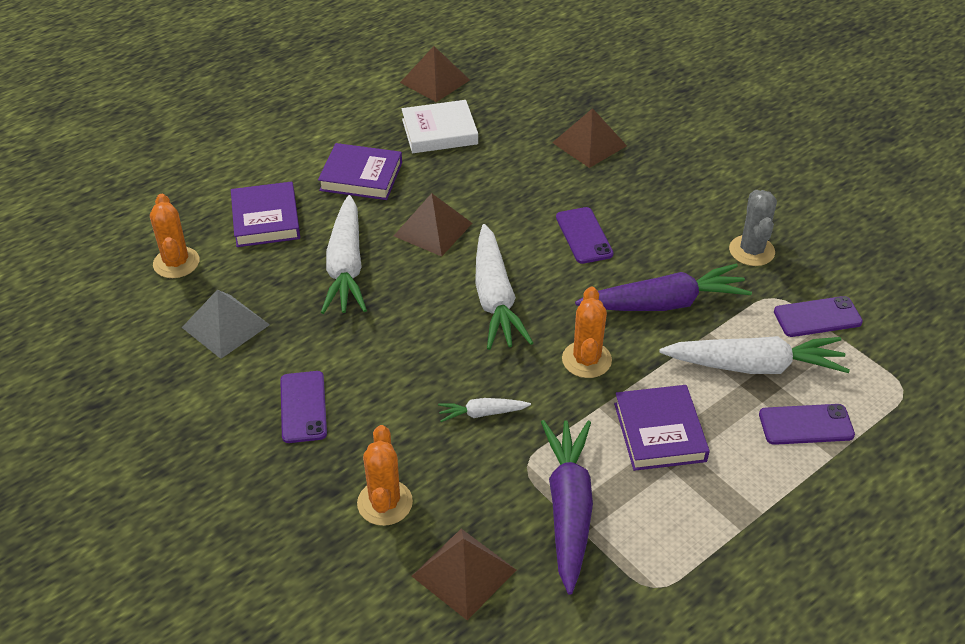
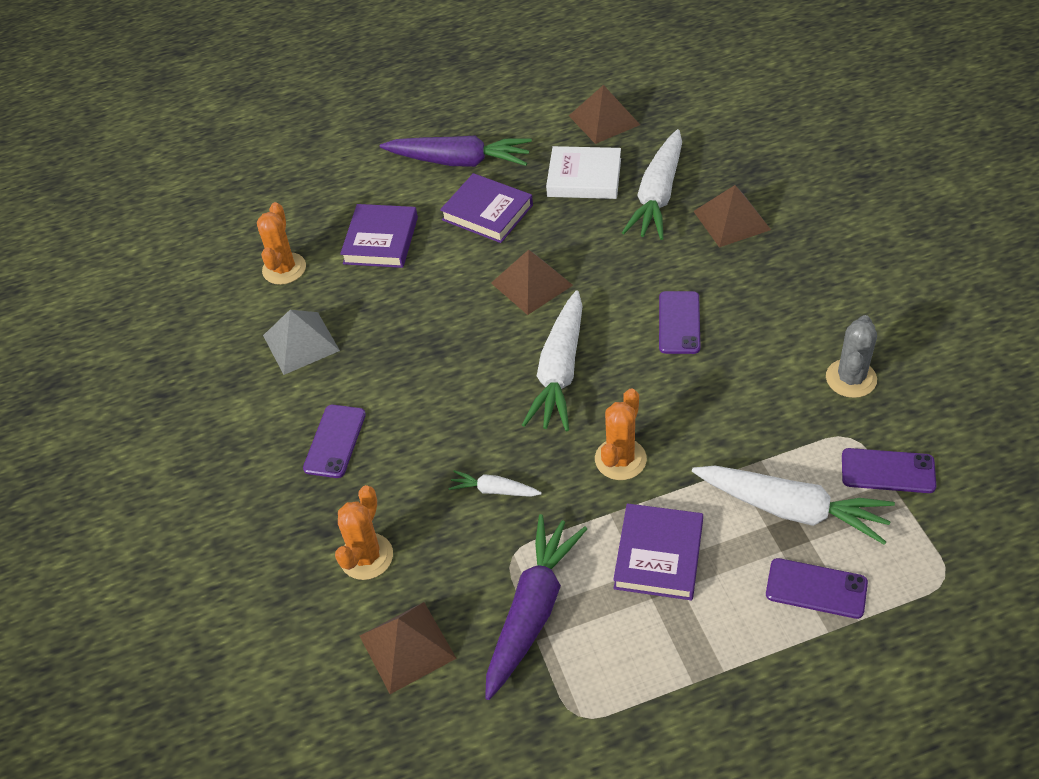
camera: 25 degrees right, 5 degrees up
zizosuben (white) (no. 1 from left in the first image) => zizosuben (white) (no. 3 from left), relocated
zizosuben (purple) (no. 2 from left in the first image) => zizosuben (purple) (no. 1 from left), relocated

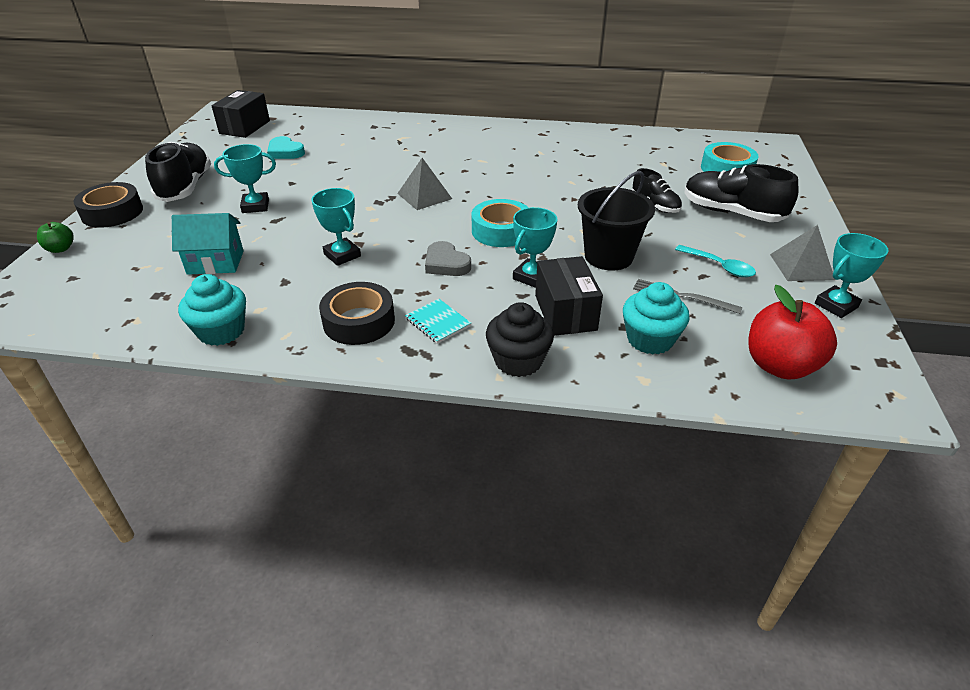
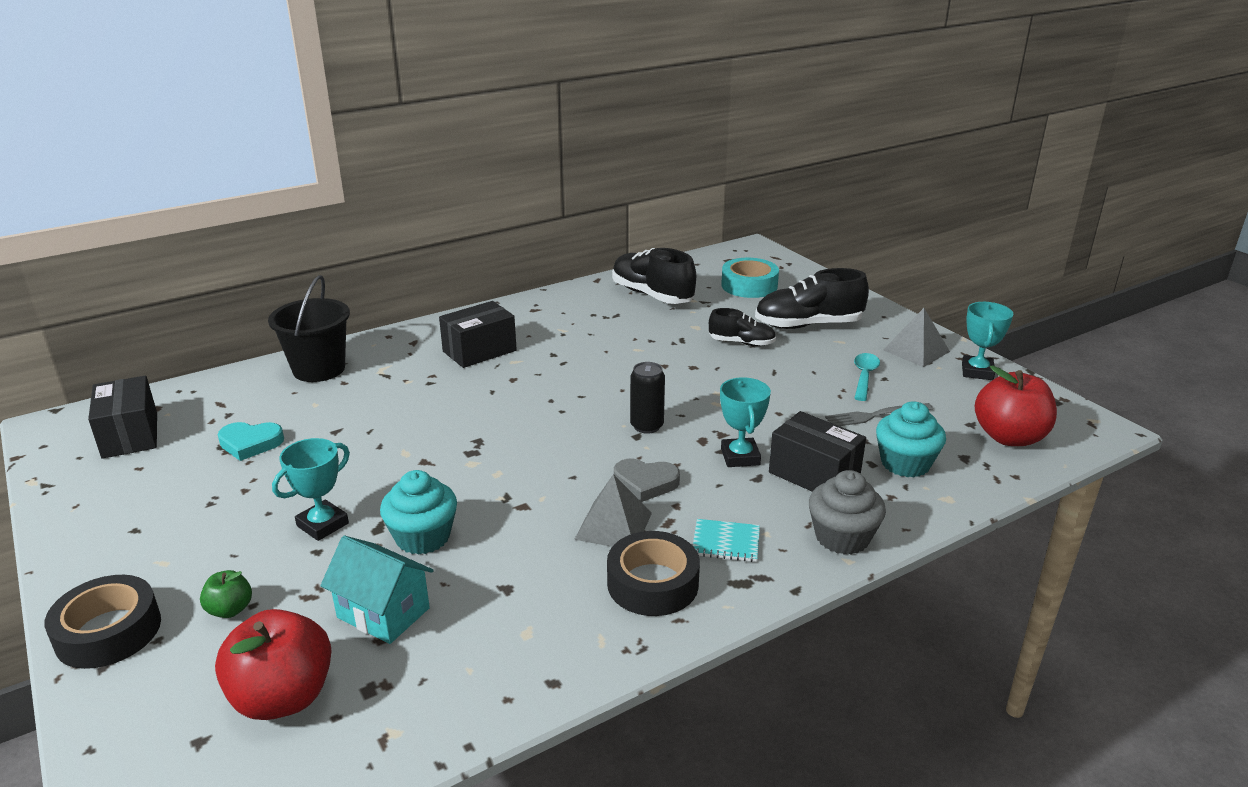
camera: 40 degrees left, 10 degrees down
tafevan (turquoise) (no. 2 from left) => nothing
nothing => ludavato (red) (no. 1 from left)
nothing => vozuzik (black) (no. 2 from left)
ludavato (green), relocated
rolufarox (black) (no. 1 from left), relocated
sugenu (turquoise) (no. 1 from left), relocated
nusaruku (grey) (no. 1 from left), relocated
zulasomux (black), relocated
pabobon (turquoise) (no. 1 from left) => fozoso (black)
sugenu (black) => sugenu (grey)
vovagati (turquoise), 75 degrees clockwise
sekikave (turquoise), 75 degrees counterclockwise

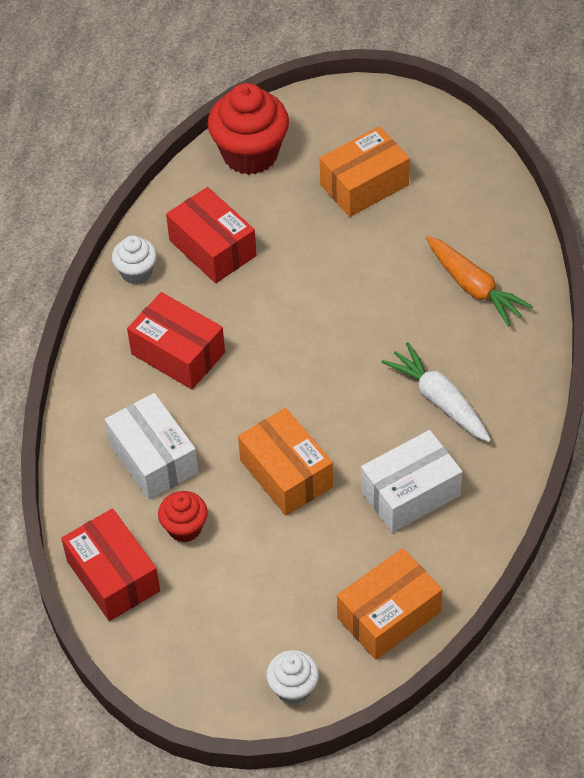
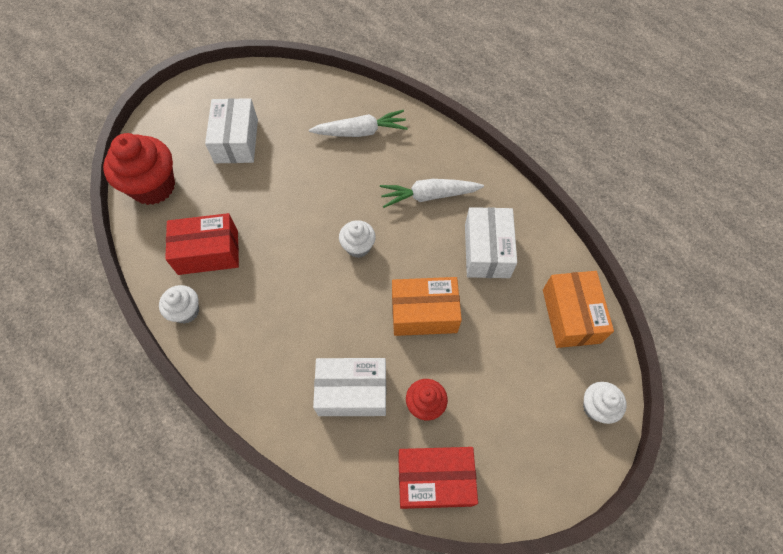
camera: 60 degrees left, 10 degrees up
vozuzik (red) (no. 2 from left) => nothing
nothing => sugenu (white) (no. 2 from left)
vozuzik (orange) (no. 2 from left) => vozuzik (white) (no. 1 from left)
zizosuben (orange) => zizosuben (white) (no. 1 from left)

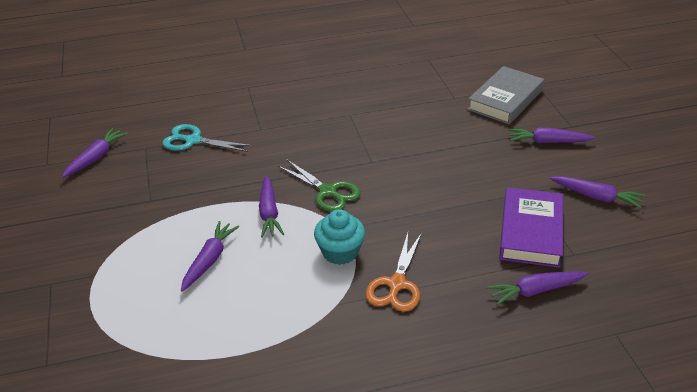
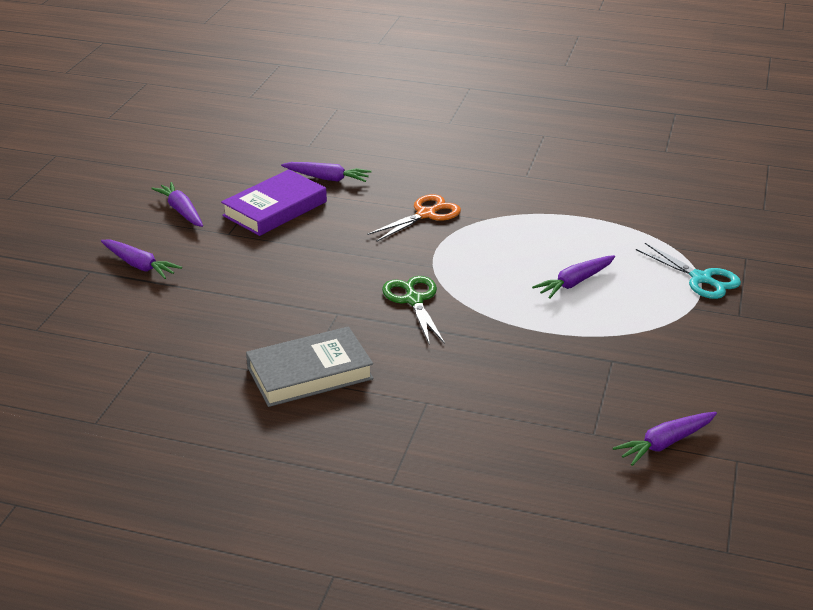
camera: 150 degrees left, 5 degrees down
zizosuben (purple) (no. 3 from left) => nothing
sugenu (turquoise) => nothing
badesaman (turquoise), relocated
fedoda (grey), relocated

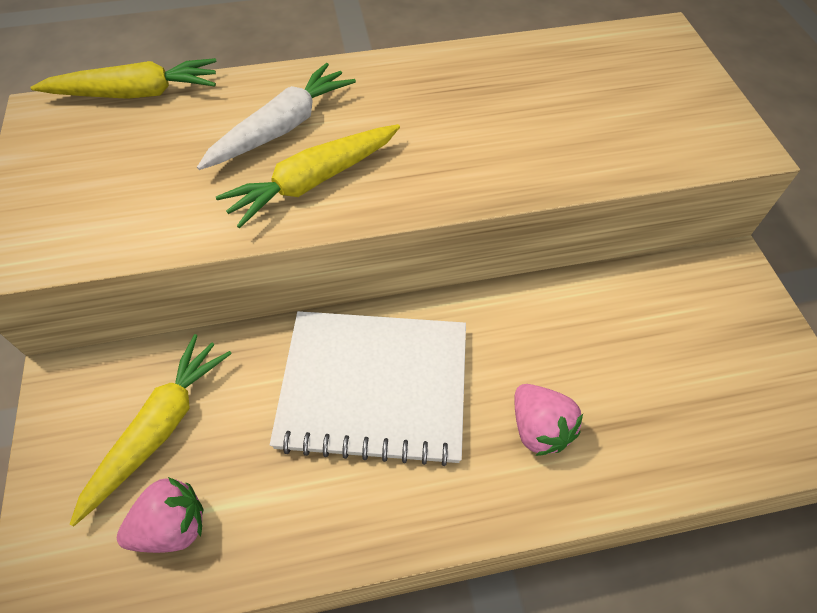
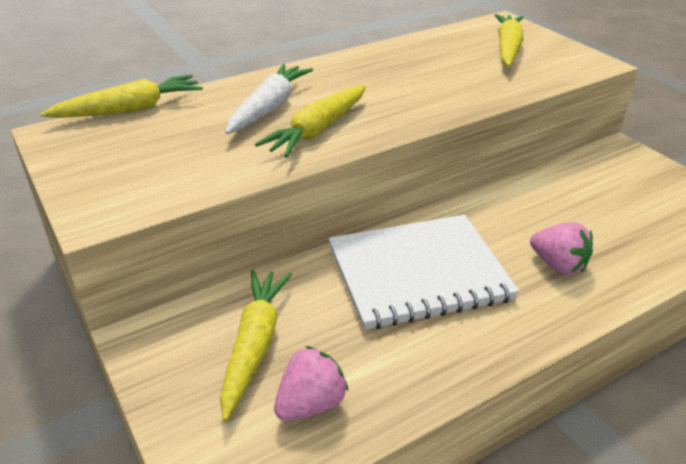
camera: 20 degrees left, 20 degrees down
nothing => zizosuben (yellow) (no. 4 from left)

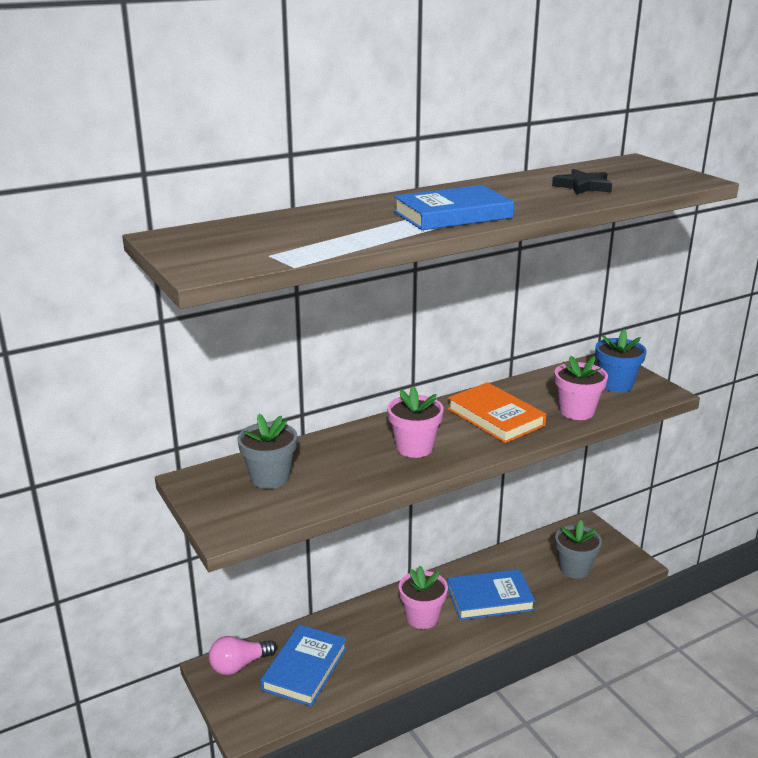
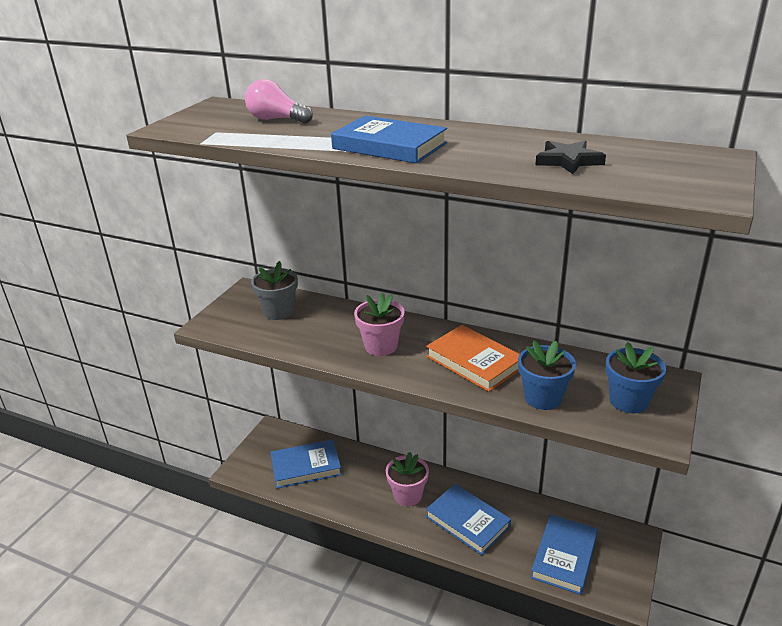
camera: 55 degrees right, 5 degrees up
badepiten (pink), relocated
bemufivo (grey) (no. 2 from left) => fedoda (blue) (no. 4 from left)
bemufivo (pink) (no. 3 from left) => bemufivo (blue) (no. 1 from left)
fedoda (orange), 60 degrees counterclockwise

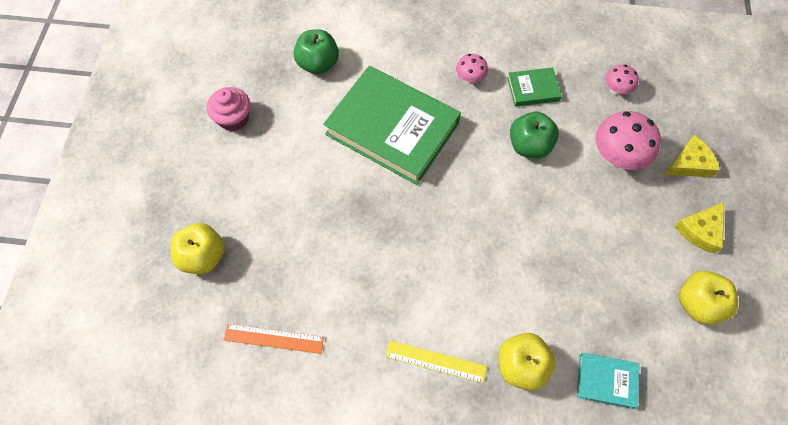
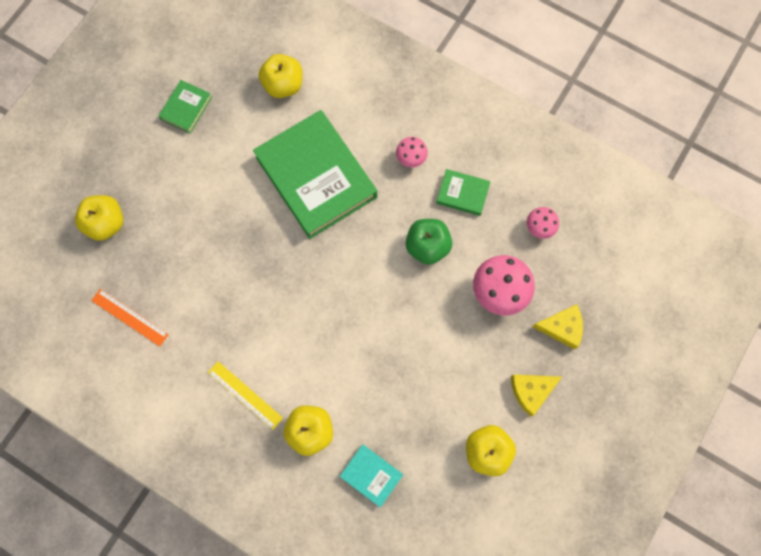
camera: 25 degrees right, 10 degrees up
sugenu (pink) => fedoda (green) (no. 1 from left)
ludavato (green) (no. 1 from left) => ludavato (yellow) (no. 2 from left)

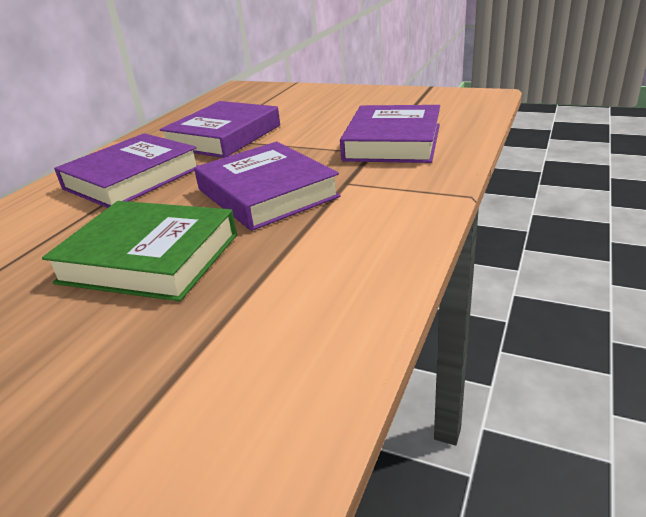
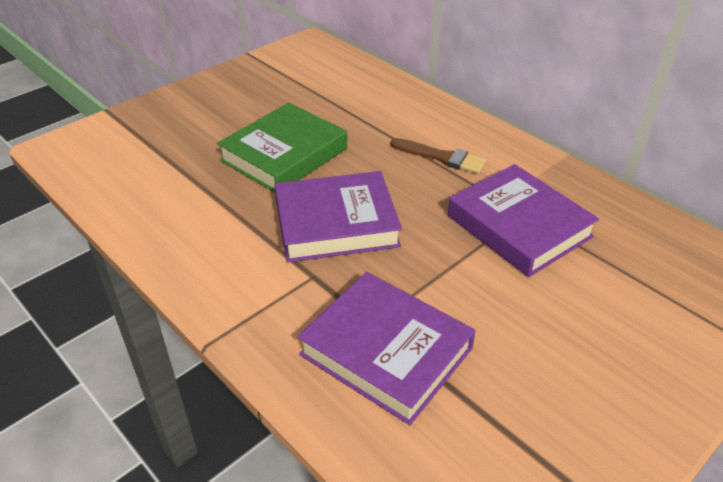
camera: 110 degrees right, 10 degrees up
fedoda (purple) (no. 1 from left) => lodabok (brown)

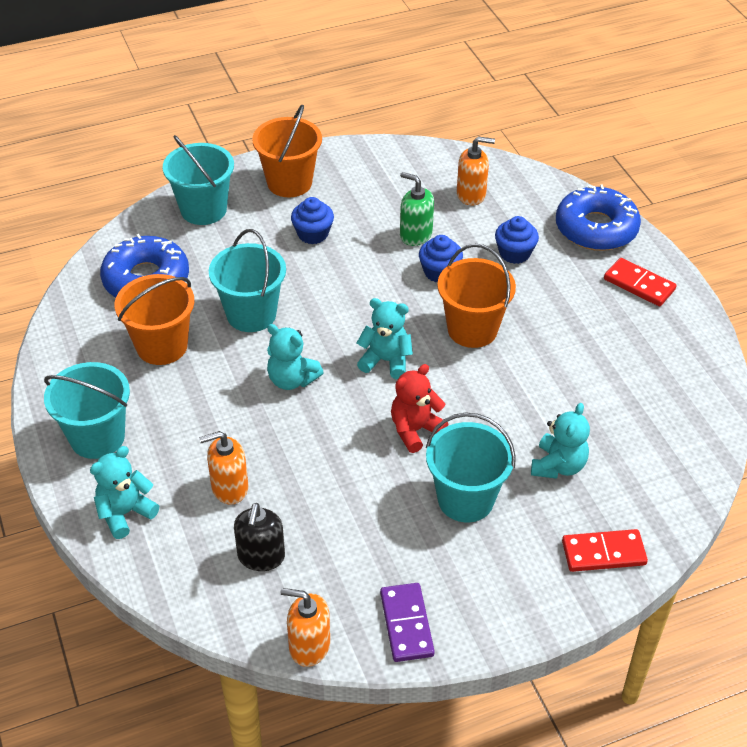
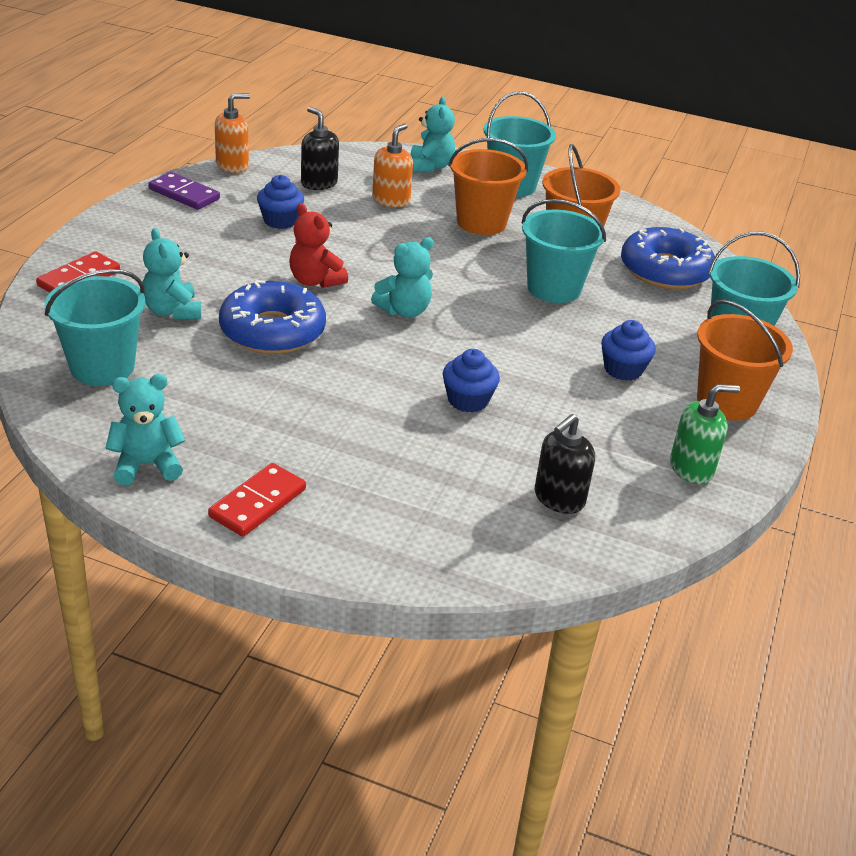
camera: 130 degrees right, 10 degrees down
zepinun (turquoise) (no. 2 from left in the first image) => zepinun (turquoise) (no. 1 from left), relocated
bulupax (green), relocated
zulasomux (turquoise) (no. 4 from left in the first image) => zulasomux (turquoise) (no. 1 from left), relocated
zulasomux (orange) (no. 3 from left in the first image) => zulasomux (orange) (no. 1 from left), relocated
sugenu (blue) (no. 3 from left in the first image) => sugenu (blue) (no. 1 from left), relocated
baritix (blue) (no. 2 from left in the first image) => baritix (blue) (no. 1 from left), relocated
bulupax (orange) (no. 3 from left) => bulupax (black) (no. 2 from left)
zepinun (red), 135 degrees clockwise
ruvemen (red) (no. 2 from left), 45 degrees counterclockwise

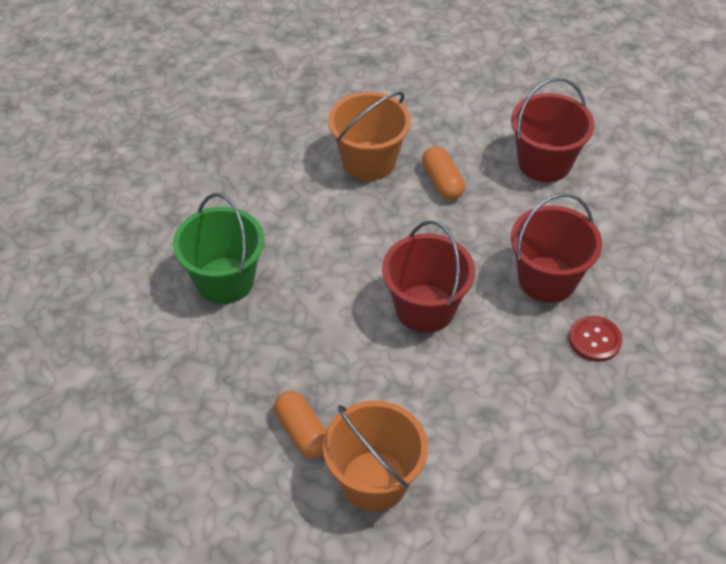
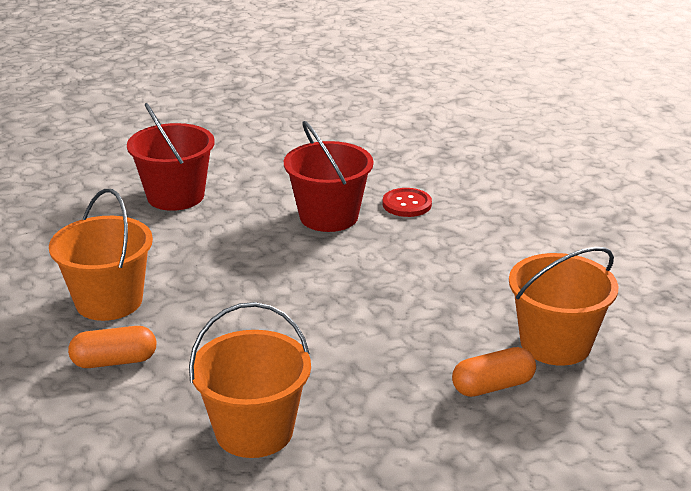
camera: 80 degrees left, 20 degrees down
zulasomux (red) (no. 1 from left) => nothing
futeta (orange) (no. 2 from left in the first image) => futeta (orange) (no. 1 from left), relocated
zulasomux (green) => zulasomux (orange) (no. 2 from left)

